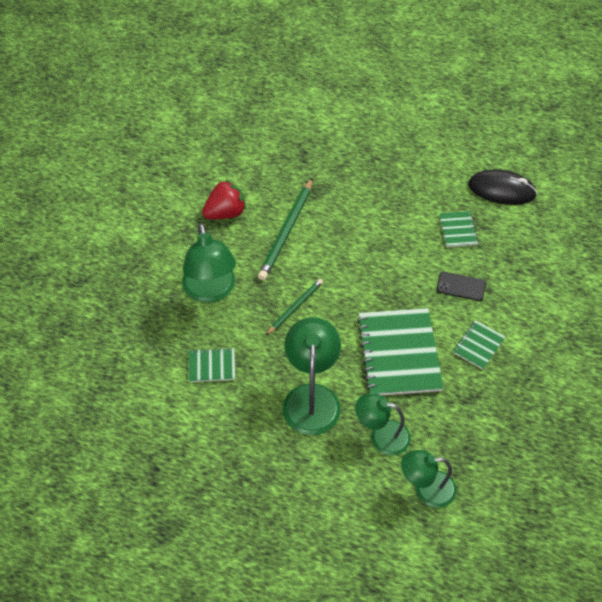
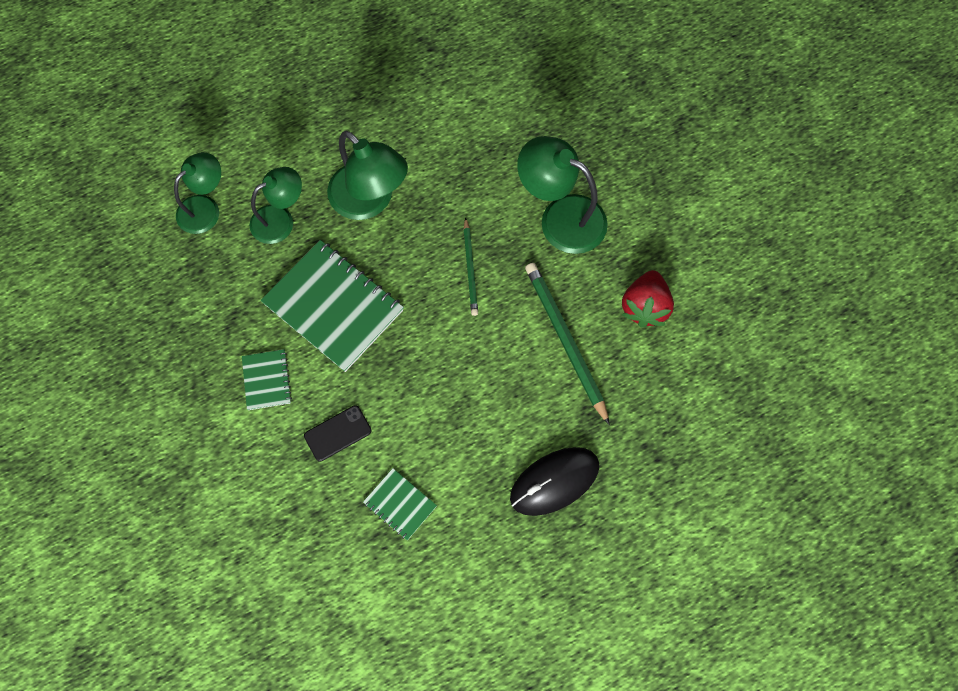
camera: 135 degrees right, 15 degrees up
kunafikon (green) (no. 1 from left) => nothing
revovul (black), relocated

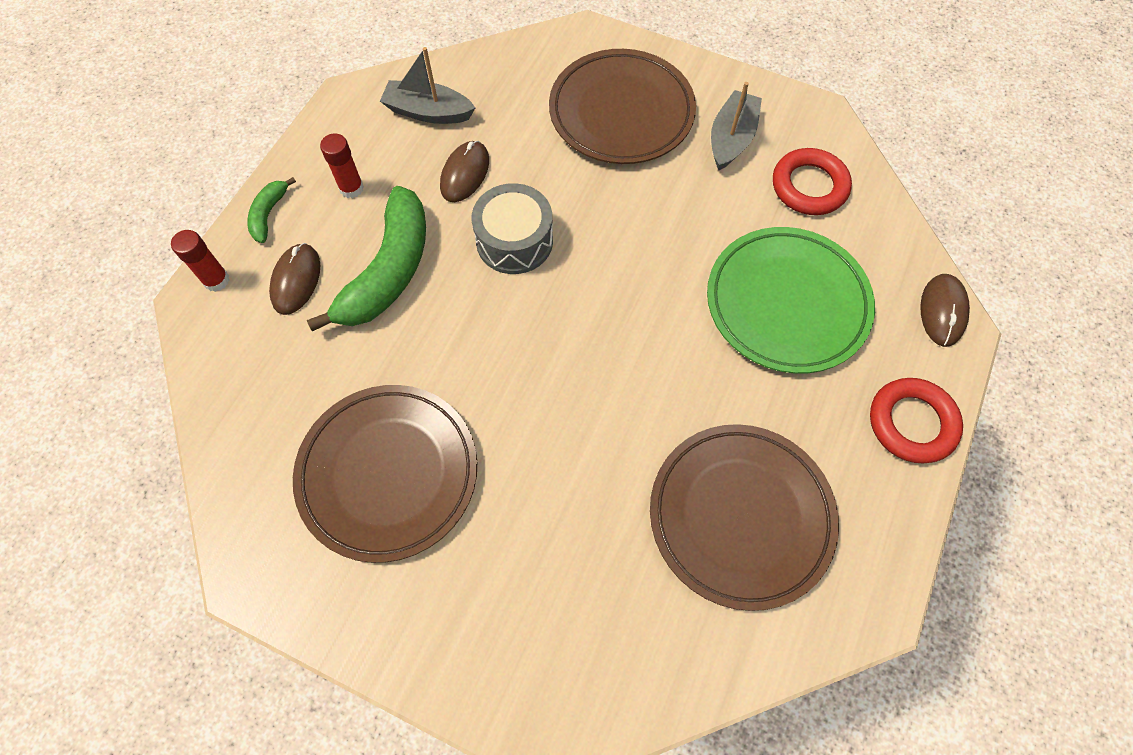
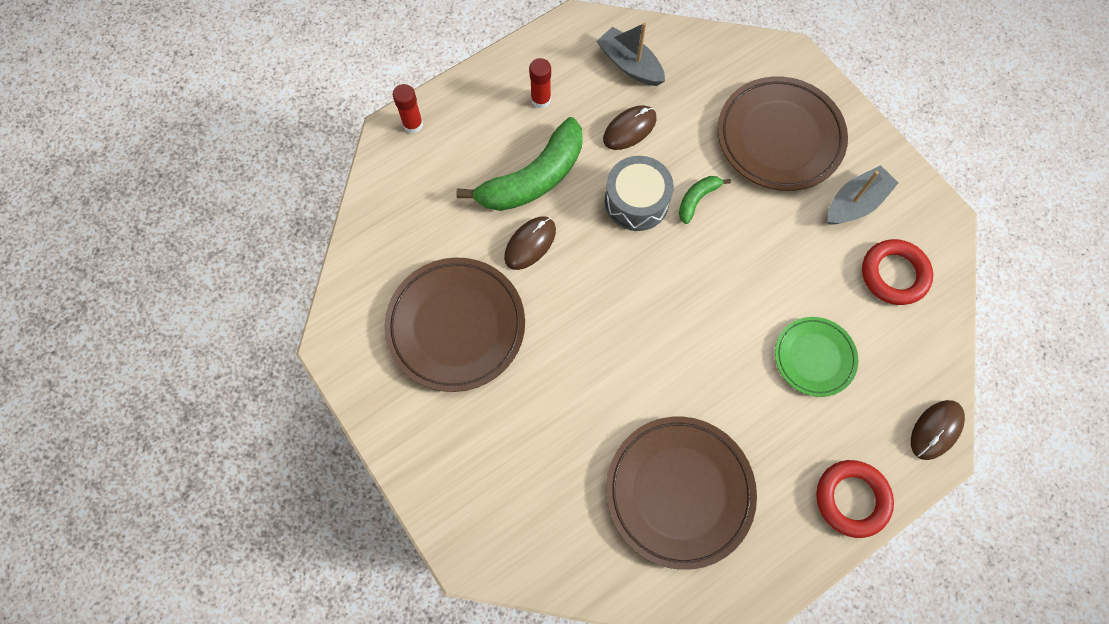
camera: 30 degrees right, 5 degrees up
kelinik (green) (no. 1 from left in the first image) => kelinik (green) (no. 2 from left), relocated
revovul (brown) (no. 1 from left), relocated
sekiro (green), x0.58

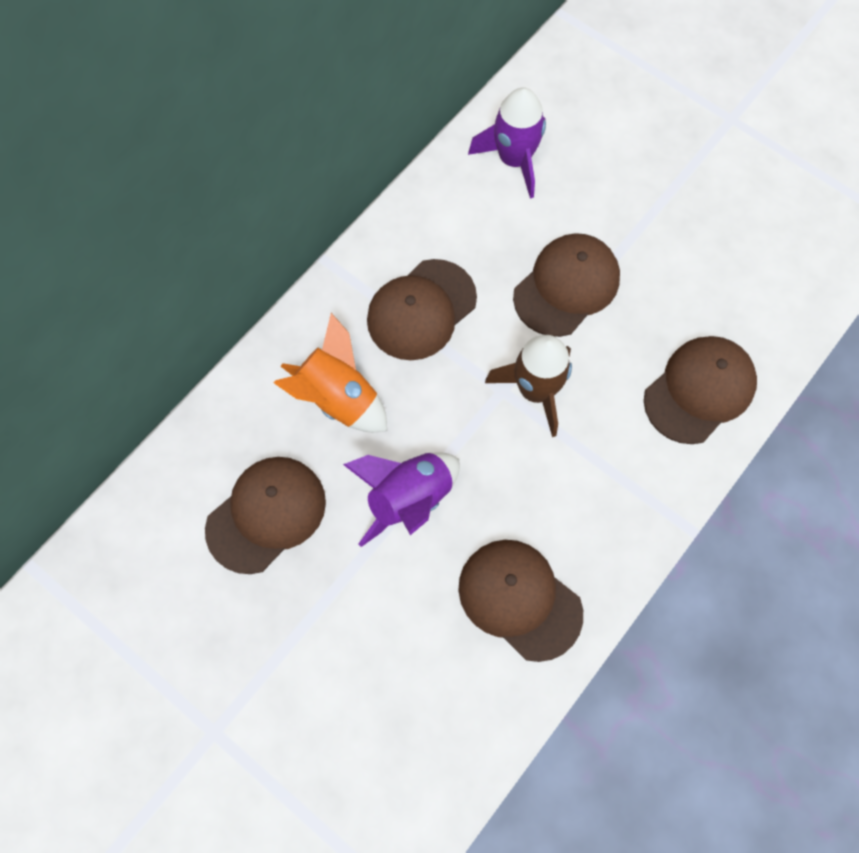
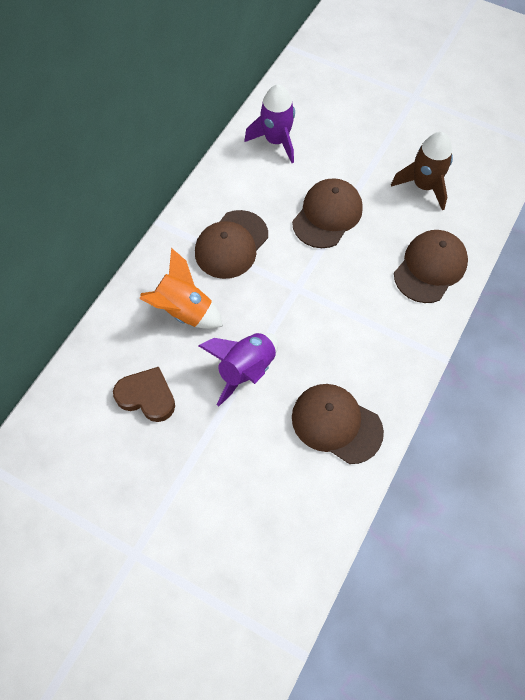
camera: 10 degrees left, 5 degrees down
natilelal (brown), relocated
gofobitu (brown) (no. 1 from left) => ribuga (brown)

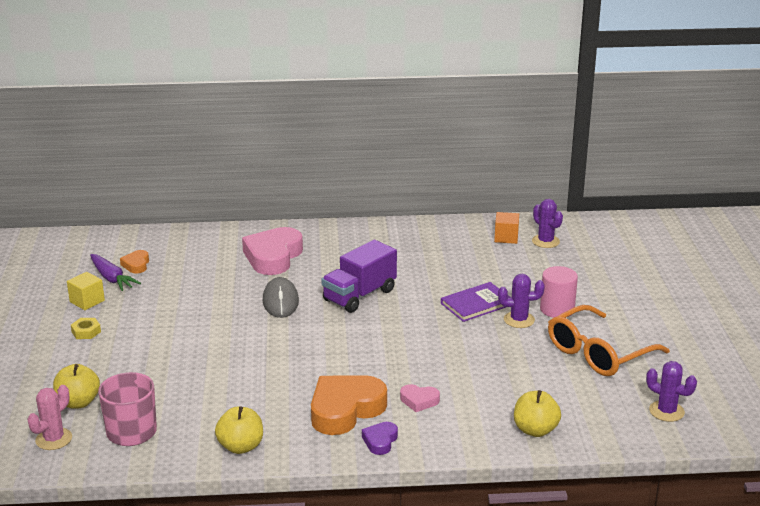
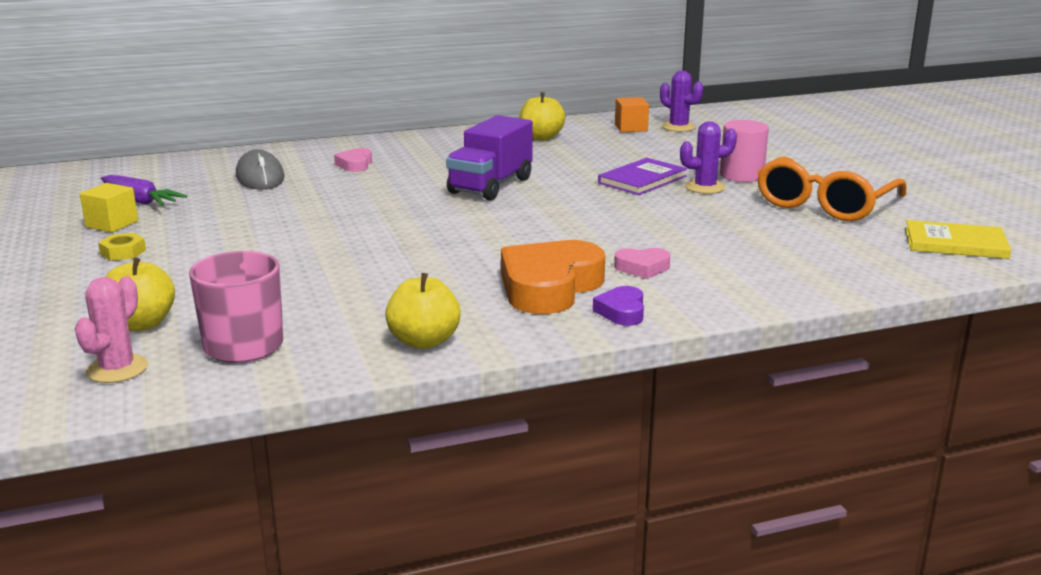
camera: 15 degrees left, 5 degrees down
ribuga (orange) (no. 1 from left) => nothing
revovul (grey), relocated
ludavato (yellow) (no. 3 from left), relocated
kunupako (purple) (no. 3 from left) => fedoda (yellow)
ribuga (pink) (no. 1 from left), x0.47

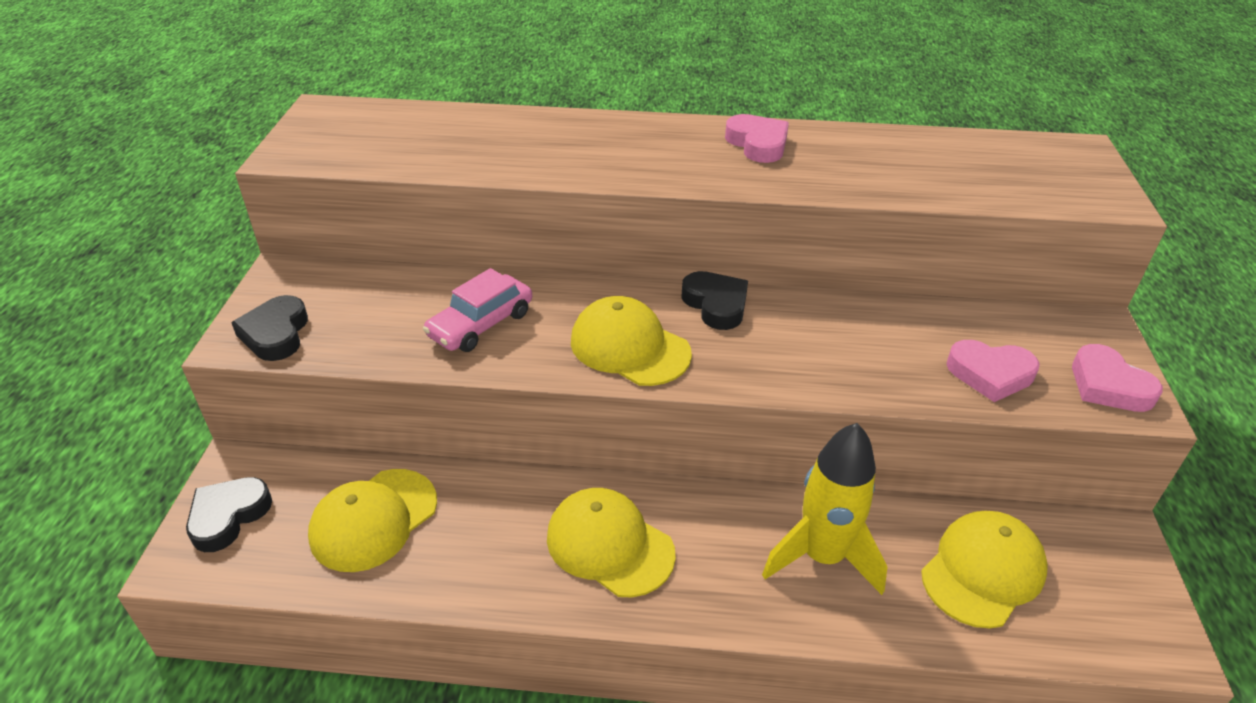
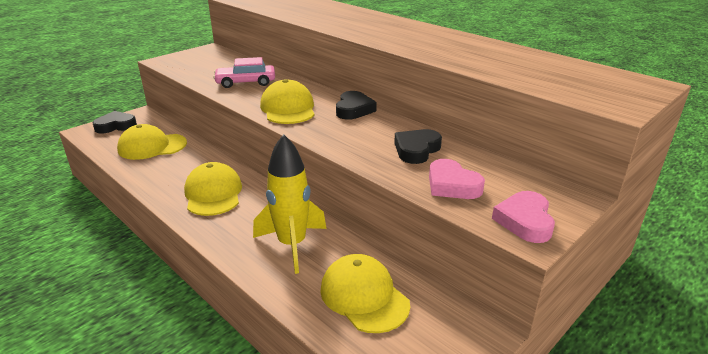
camera: 40 degrees right, 10 degrees down
ribuga (pink) (no. 1 from left) => nothing
ribuga (black) (no. 2 from left in the first image) => ribuga (black) (no. 3 from left), relocated
gofobitu (yellow) (no. 4 from left), 120 degrees counterclockwise

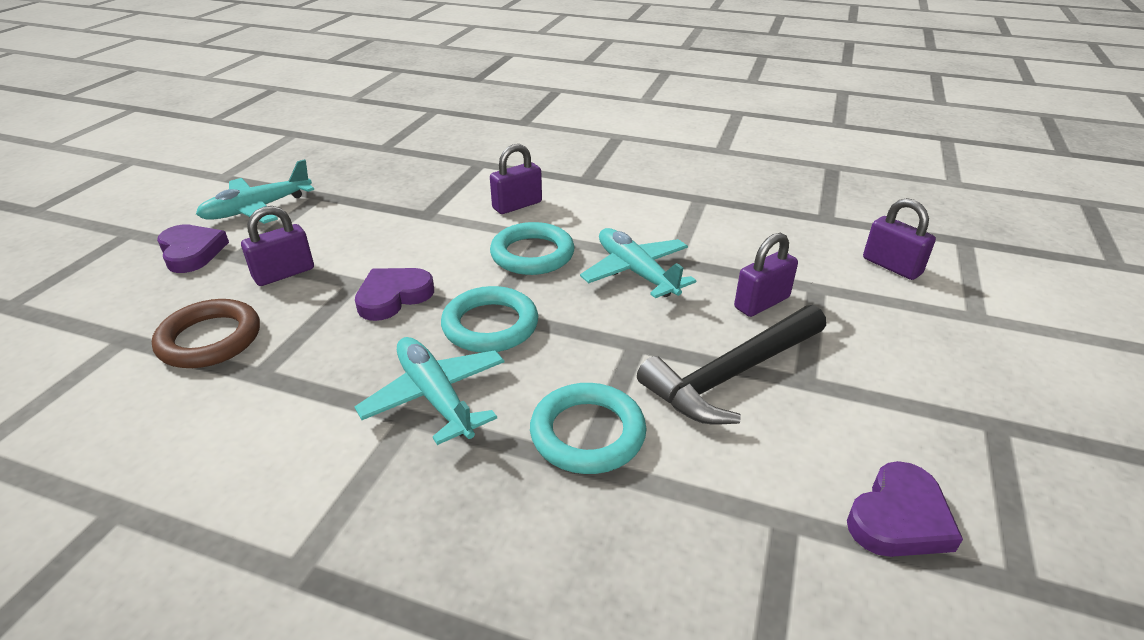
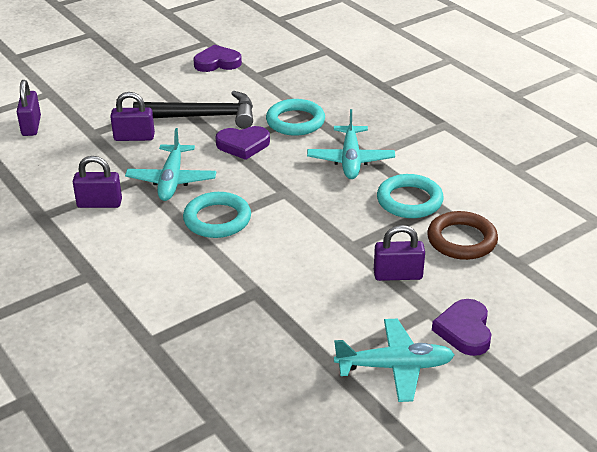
camera: 145 degrees left, 0 degrees up
ribuga (purple) (no. 2 from left), relocated
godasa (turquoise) (no. 1 from left in the first image) => godasa (turquoise) (no. 3 from left), relocated
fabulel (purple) (no. 2 from left), relocated

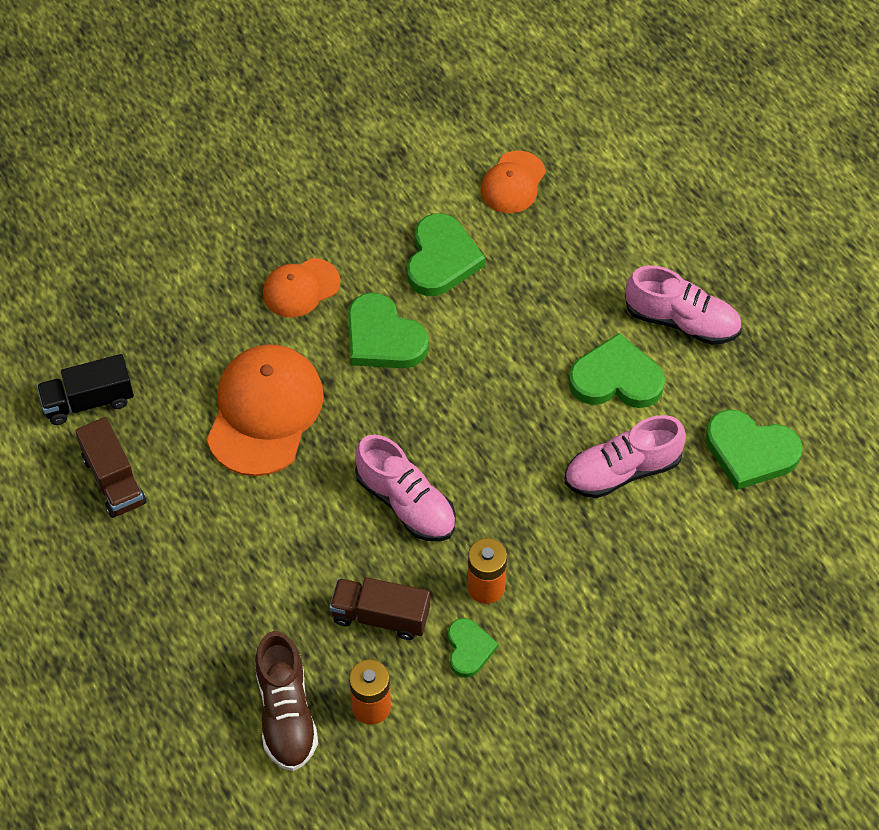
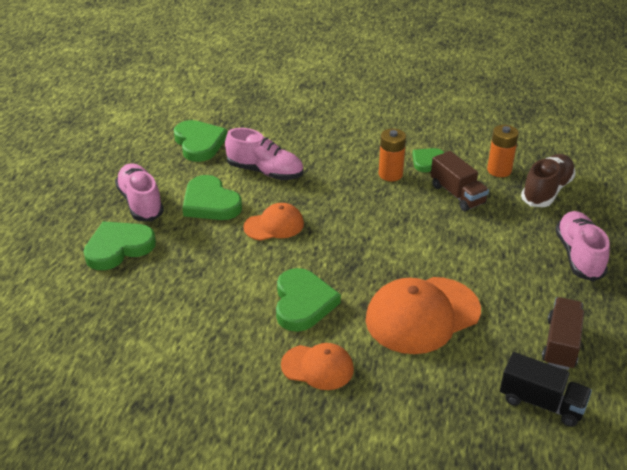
camera: 135 degrees left, 20 degrees down
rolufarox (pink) (no. 1 from left in the first image) => rolufarox (pink) (no. 3 from left), relocated
ribuga (green) (no. 2 from left in the first image) => ribuga (green) (no. 1 from left), relocated
gofobitu (orange) (no. 3 from left in the first image) => gofobitu (orange) (no. 1 from left), relocated

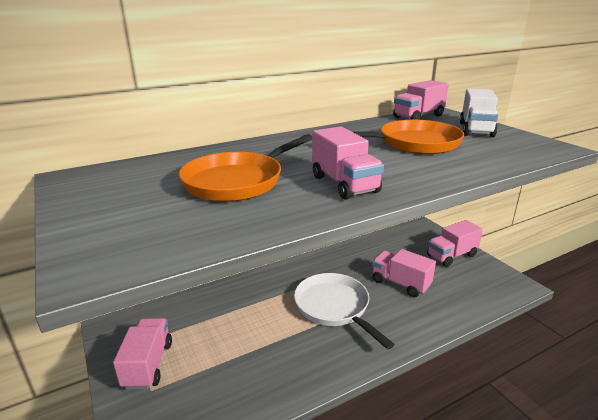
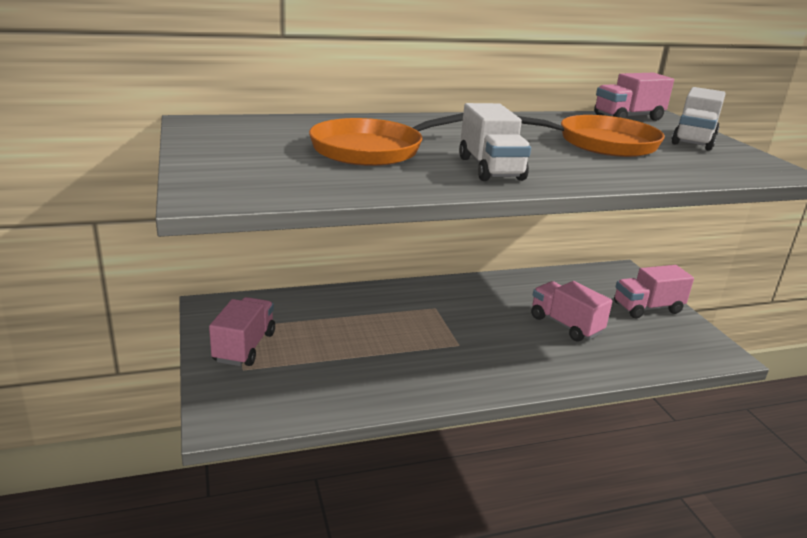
camera: 10 degrees right, 0 degrees up
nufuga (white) => nothing
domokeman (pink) (no. 2 from left) => domokeman (white) (no. 1 from left)

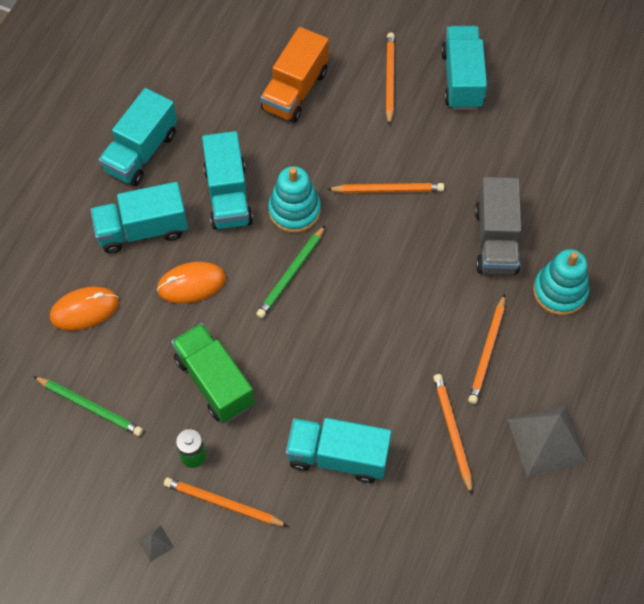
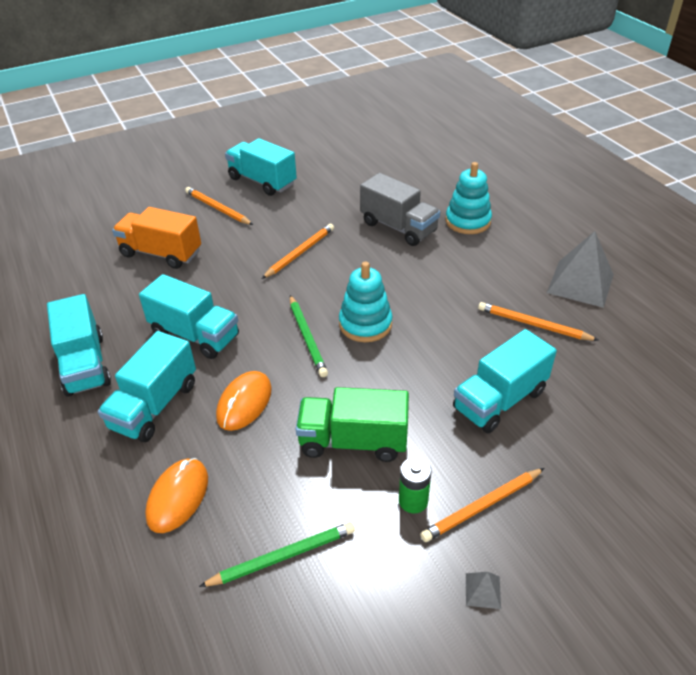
camera: 50 degrees left, 20 degrees down
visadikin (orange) (no. 5 from left) => nothing
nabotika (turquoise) (no. 1 from left), relocated
domokeman (orange), 135 degrees clockwise

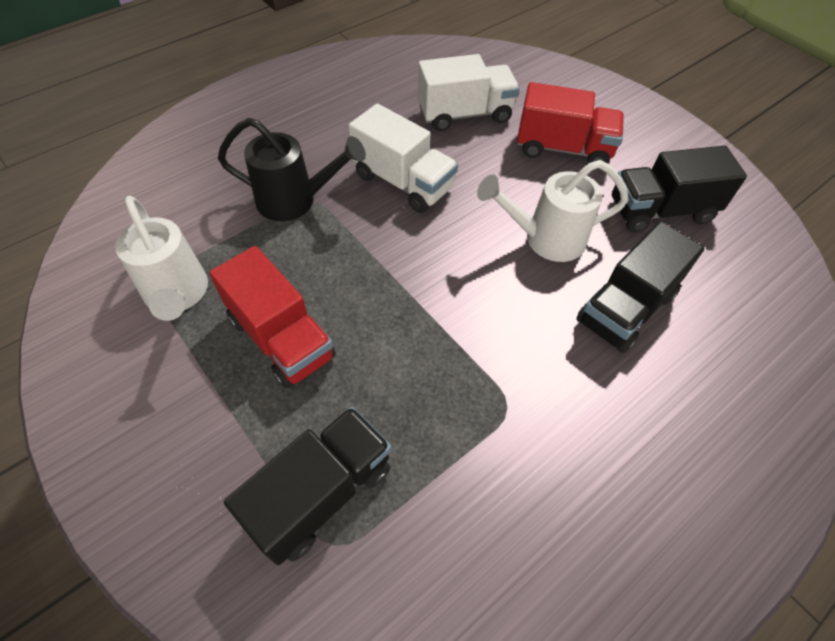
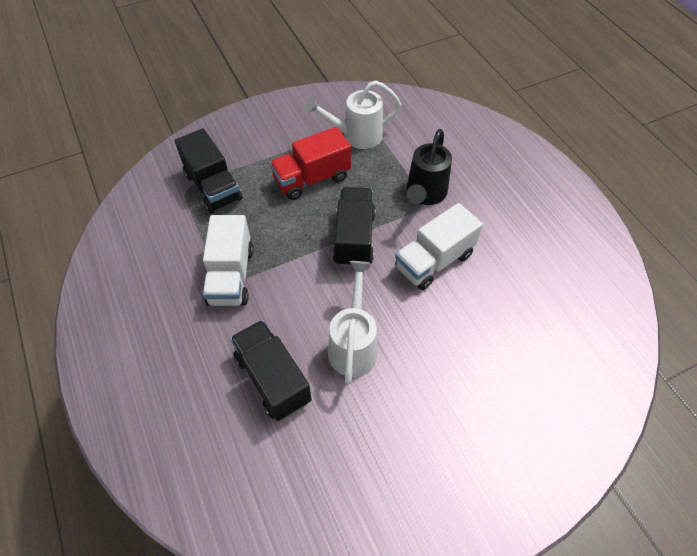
camera: 105 degrees right, 0 degrees up
domokeman (red) (no. 2 from left) => nothing
domokeman (white) (no. 2 from left in the first image) => domokeman (white) (no. 1 from left), relocated
domokeman (black) (no. 3 from left), relocated

